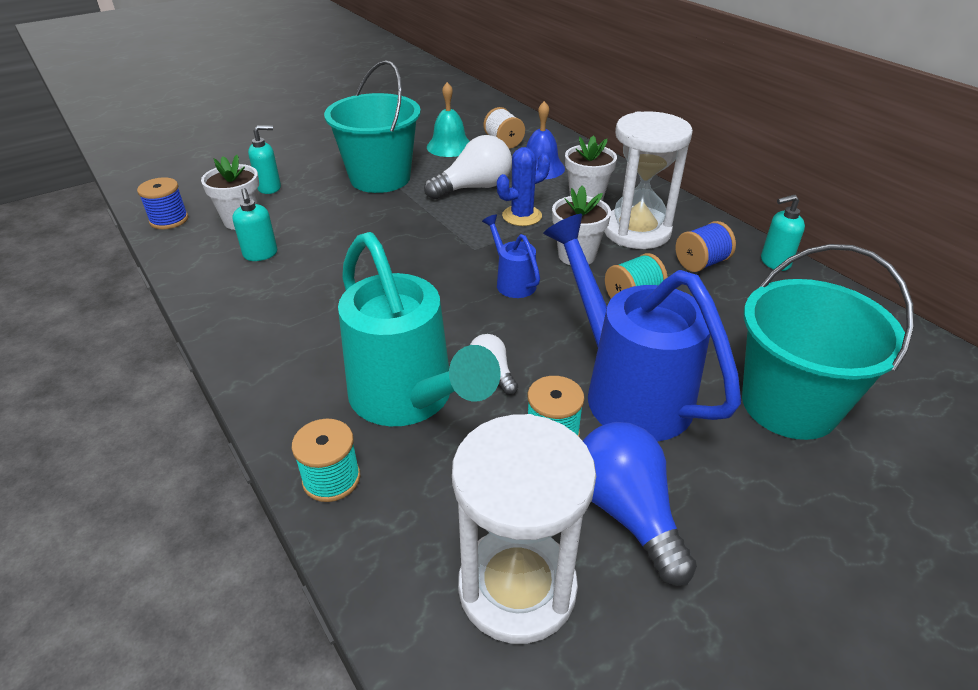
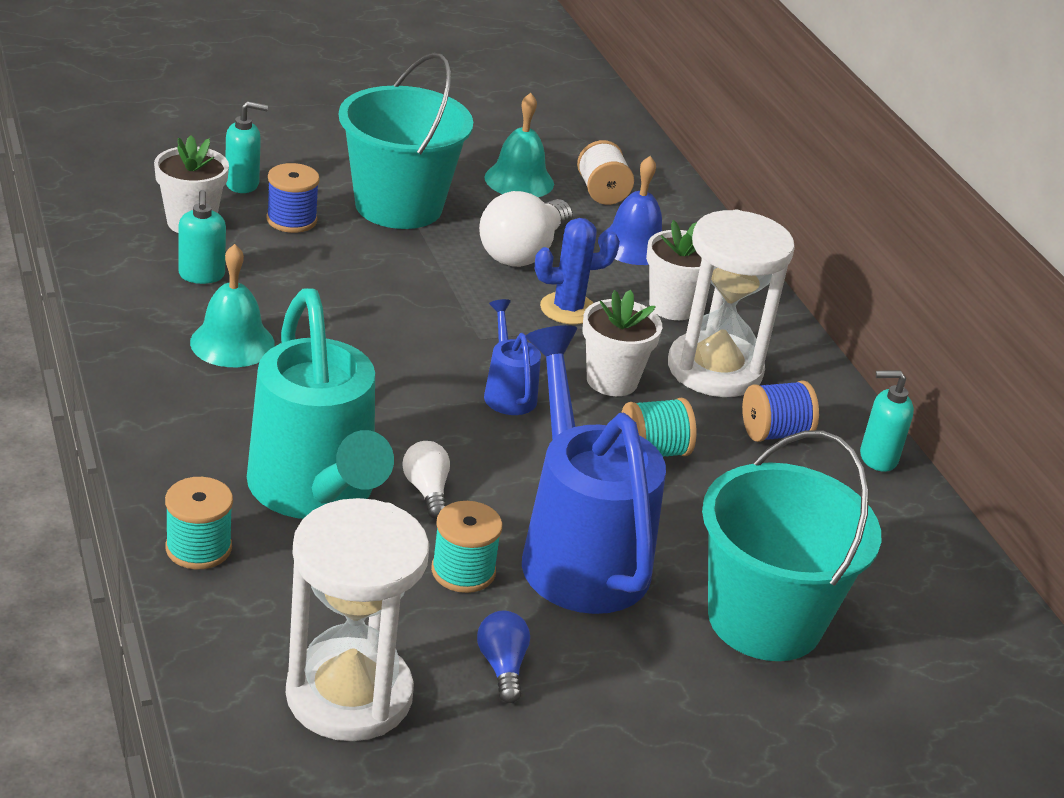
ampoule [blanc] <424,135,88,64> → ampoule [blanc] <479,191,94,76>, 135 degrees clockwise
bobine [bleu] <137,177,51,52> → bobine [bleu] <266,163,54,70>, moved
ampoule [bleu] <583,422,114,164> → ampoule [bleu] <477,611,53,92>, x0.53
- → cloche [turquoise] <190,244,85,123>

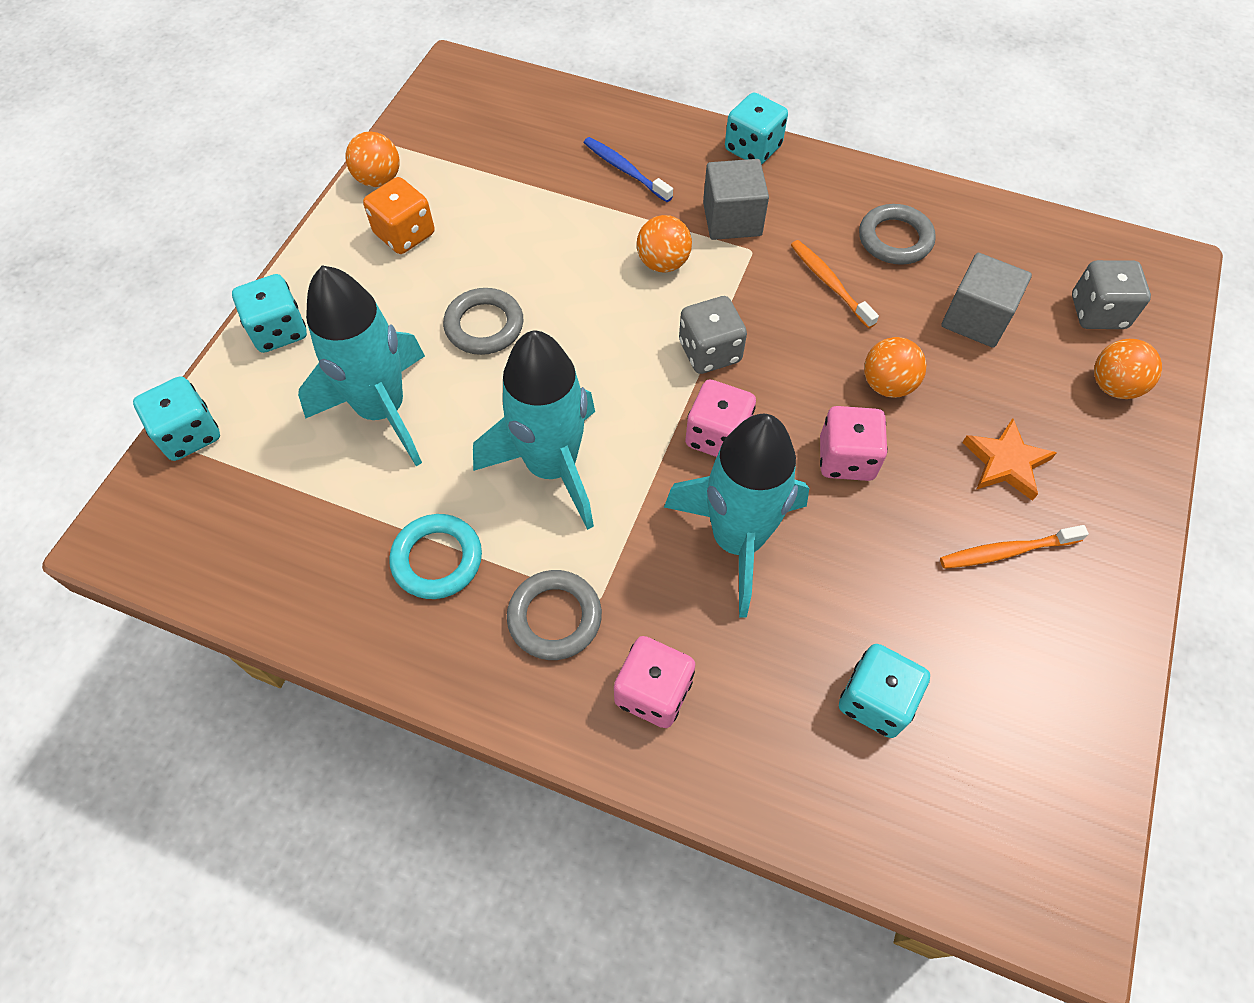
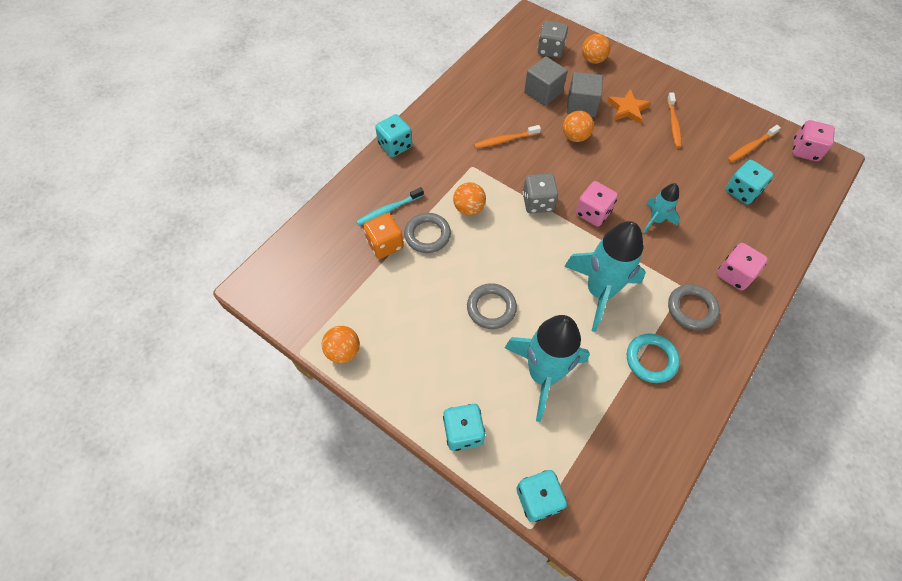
brosse à dents [bleu] <583,137,90,65> → brosse à dents [turquoise] <356,187,68,39>
cube [gris] <703,159,66,81> → cube [gris] <567,72,36,45>, moved
dé [orange] <363,177,72,77> → dé [orange] <363,213,41,46>, moved
anneau [gris] <859,204,77,61> → anneau [gris] <404,213,47,40>, moved
dé [rose] <820,406,68,75> → dé [rose] <792,120,43,41>, moved
fusée [turquoise] <664,414,145,204> → fusée [turquoise] <643,183,37,50>, x0.51
- → brosse à dents [orange] <727,125,54,38>

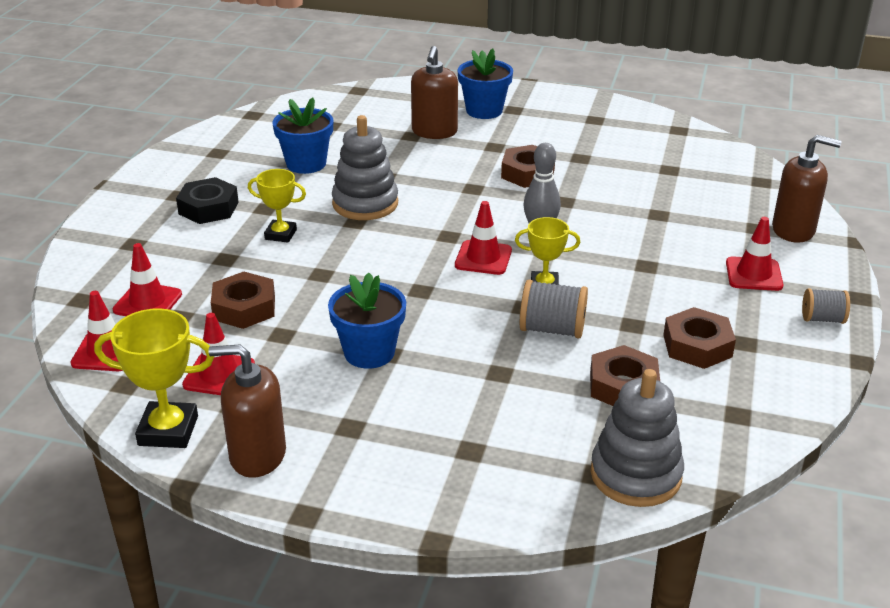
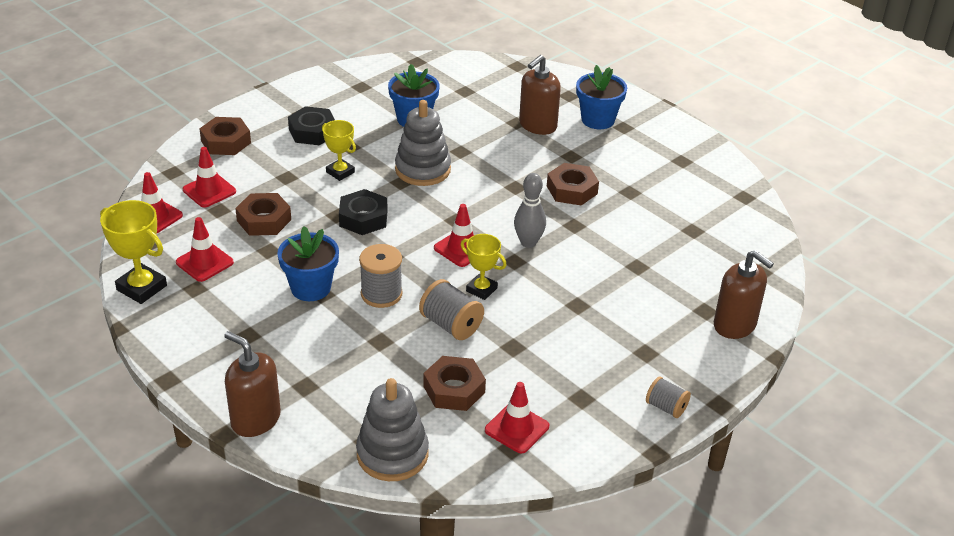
cône de chantier [rouge] <726,217,58,74> → cône de chantier [rouge] <485,382,64,71>, moved
écrou [marron] <663,307,73,62> → écrou [marron] <199,117,52,38>, moved
distributeur de savon [marron] <208,344,78,134> → distributeur de savon [marron] <224,331,57,106>, moved
- → écrou [noir] <339,189,49,46>
- → bobine [gris] <359,244,44,64>

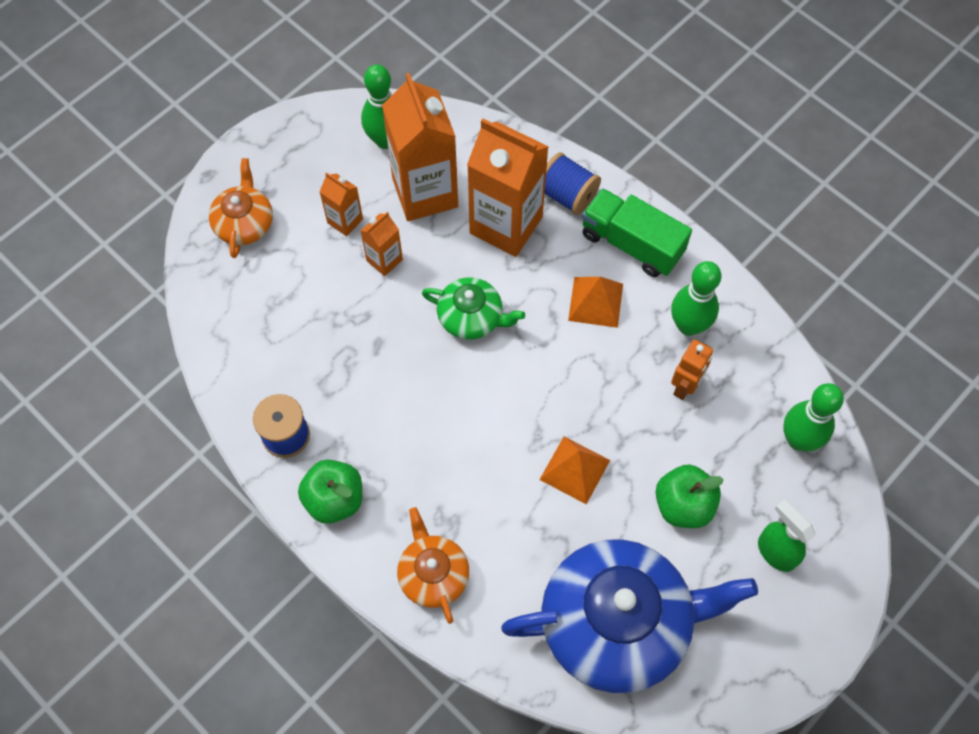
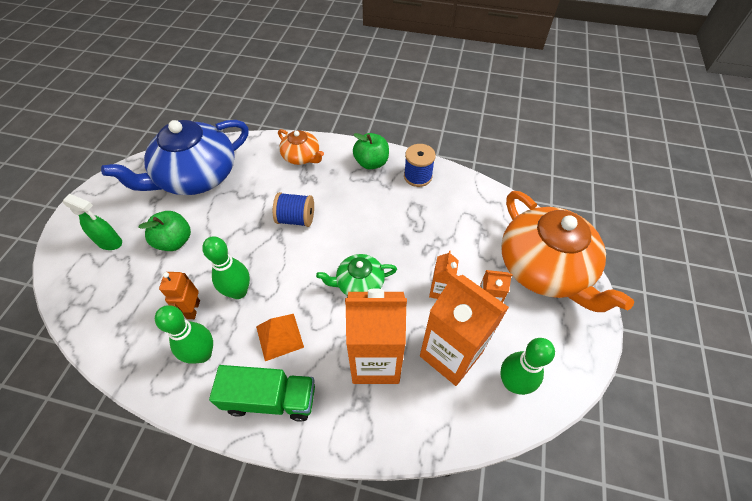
bobine [bleu] <545,152,56,63> → bobine [bleu] <273,192,41,35>, moved
théière [orange] <209,158,64,100> → théière [orange] <501,191,133,121>, x2.04
quille [vert] <783,383,61,68> → quille [vert] <202,236,48,63>, moved
pyramide [orange] <539,437,71,67> → -

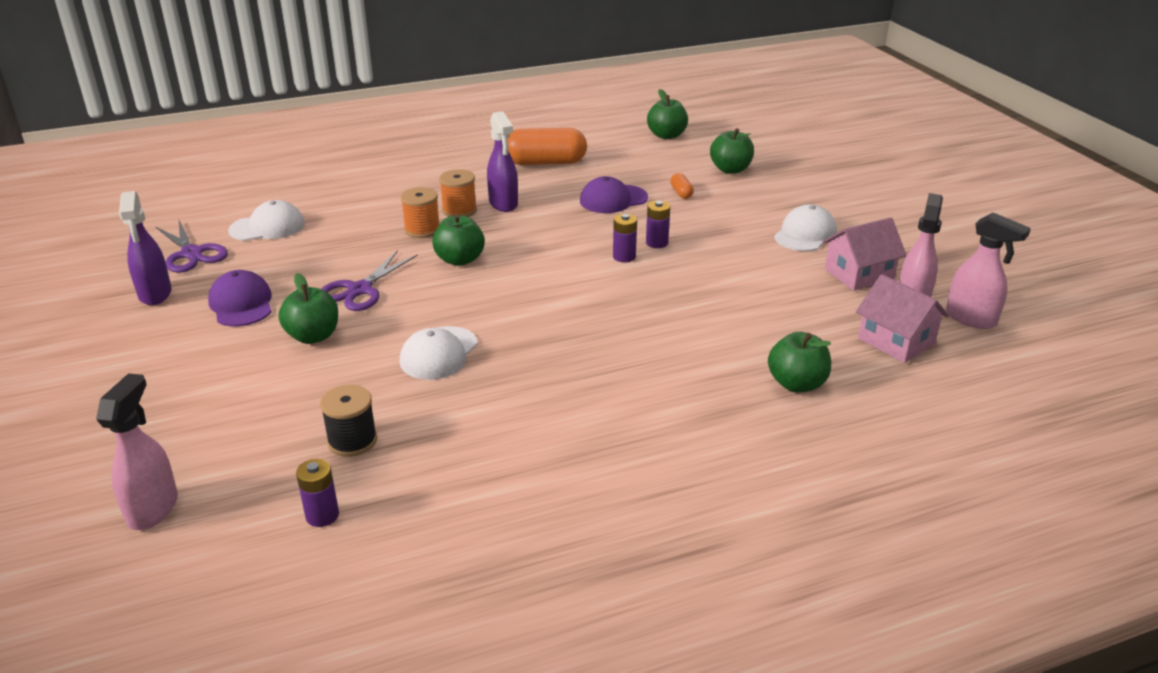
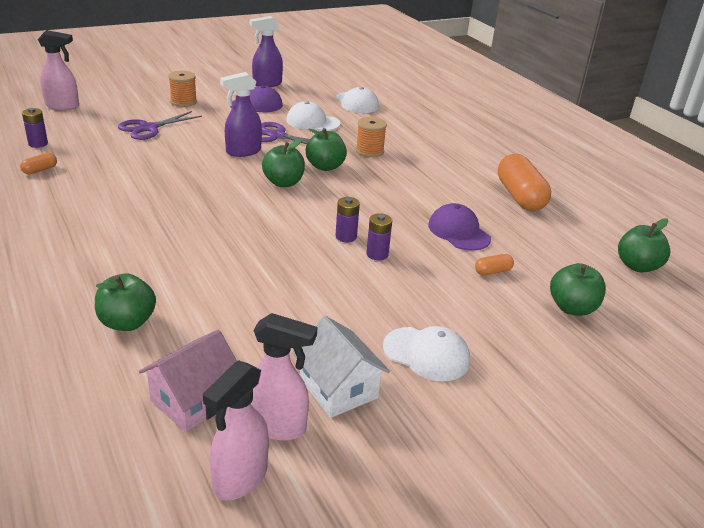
vaporisateur [violet] <487,111,31,101> → vaporisateur [violet] <220,72,42,85>, moved
bobine [orange] <439,169,38,48> → bobine [orange] <168,71,29,36>, moved
maison [rose] <822,217,85,74> → maison [blanc] <292,316,98,102>
ciseaux [violet] <155,218,73,55> → ciseaux [violet] <118,111,84,29>, moved
pomme [vert] <278,273,60,71> → pomme [vert] <262,139,43,48>, moved
casquette [blanc] <400,326,78,54> → casquette [blanc] <286,101,55,30>, moved
bobine [noir] <320,385,57,72> → -
- → gélule [orange] <20,153,37,21>

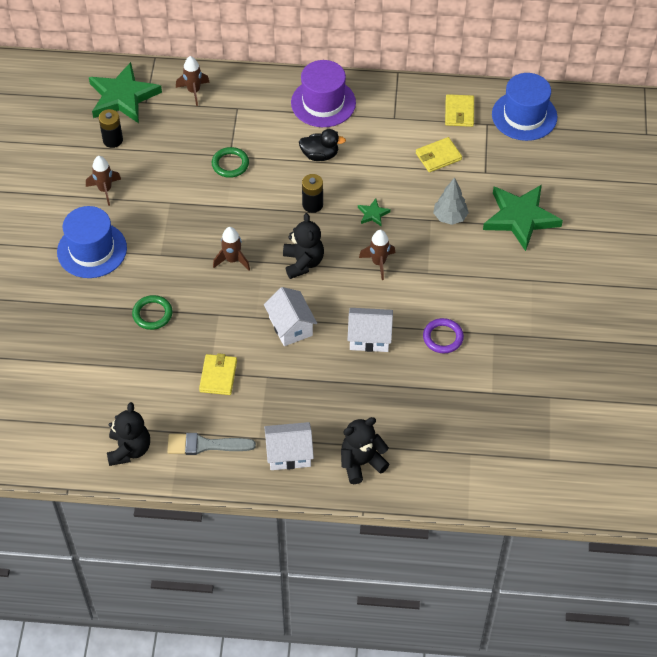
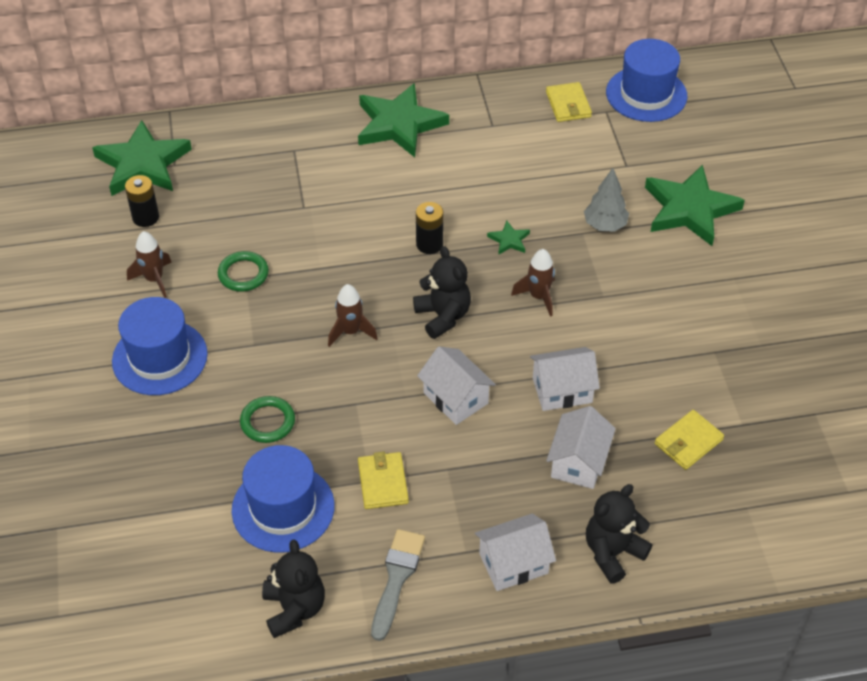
fusée [marron] <176,56,34,50> → -
chapeau [violet] <291,60,65,67> → étoile [vert] <358,83,91,74>
canard [noir] <299,129,47,32> → -
portefeuille [jaune] <416,137,46,35> → portefeuille [jaune] <655,410,69,60>, moved
anneau [vert] <212,147,37,31> → anneau [vert] <218,251,51,41>, moved
anneau [violet] <423,318,41,35> → -
pinceau [gris] <167,433,89,22> → pinceau [gris] <371,529,54,112>, 120 degrees clockwise
- → maison [blanc] <546,406,70,83>
- → chapeau [bleu] <232,445,103,108>

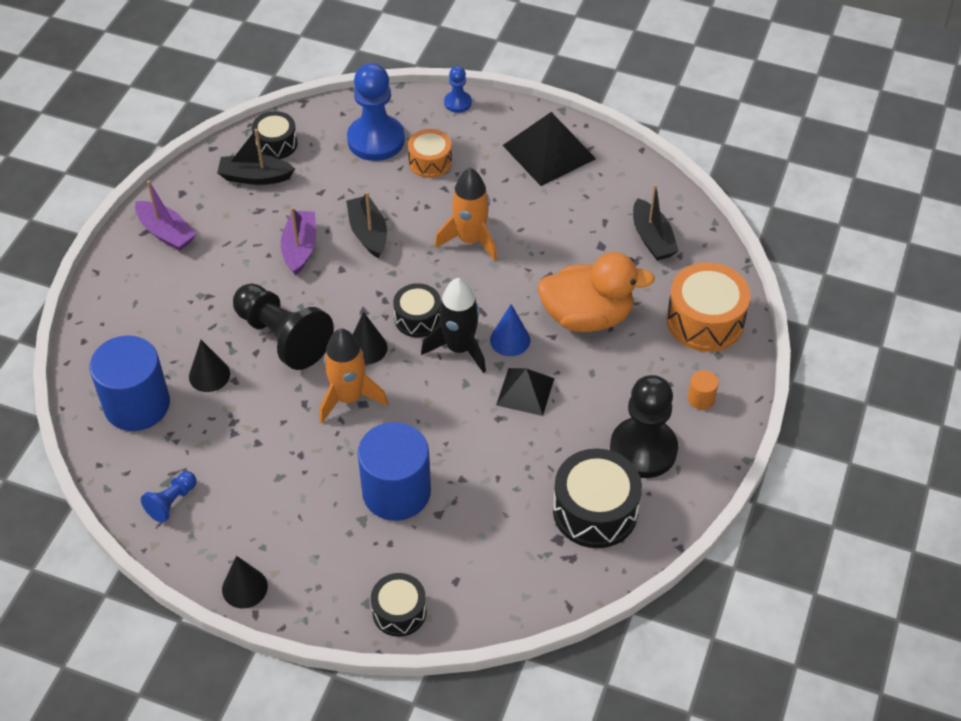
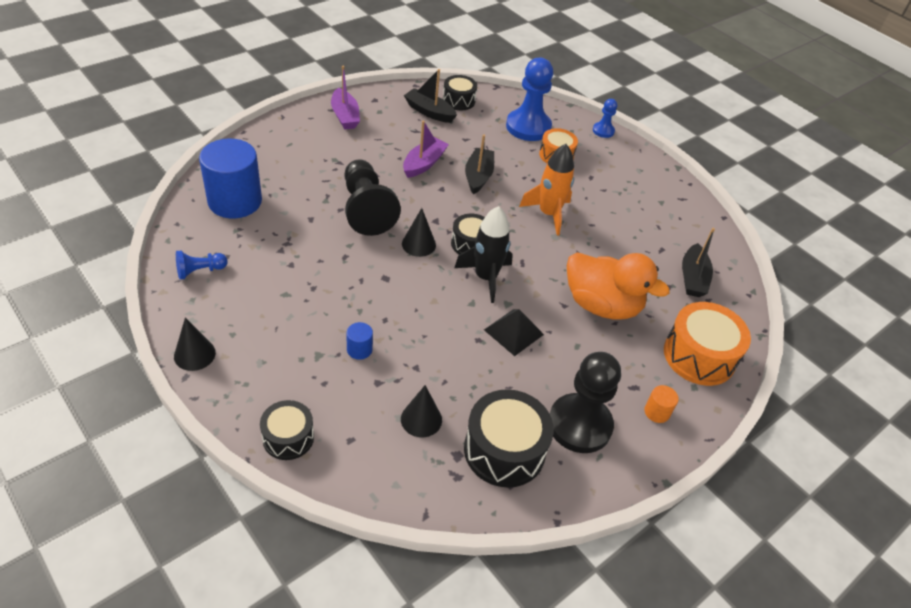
pyramide [noir] <503,112,93,74> → -
cône [bleu] <490,304,40,52> → -
fusée [orange] <319,329,69,94> → -
cône [noir] <189,340,41,52> → cône [noir] <401,385,41,52>, moved
cylindre [bleu] <357,422,74,99> → cylindre [bleu] <346,322,27,38>, x0.42

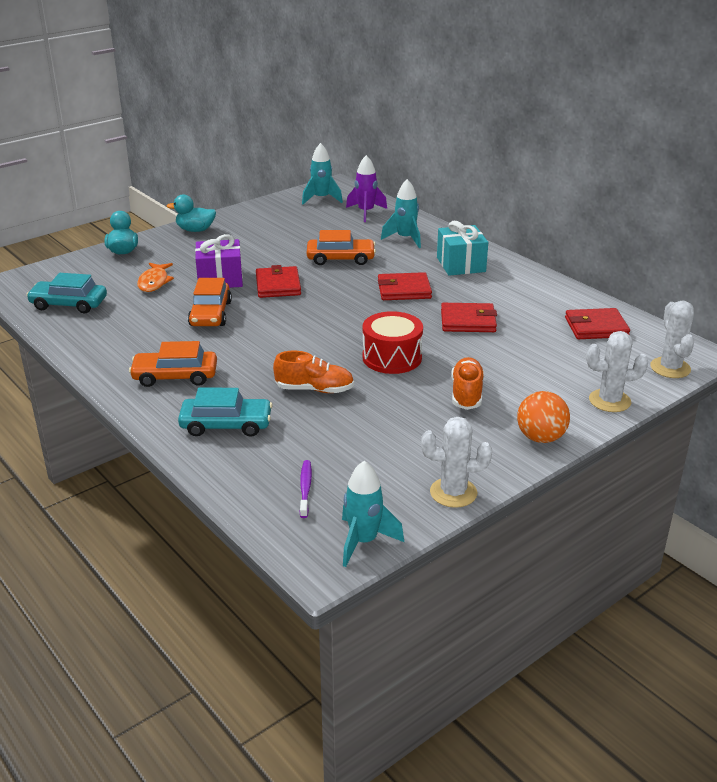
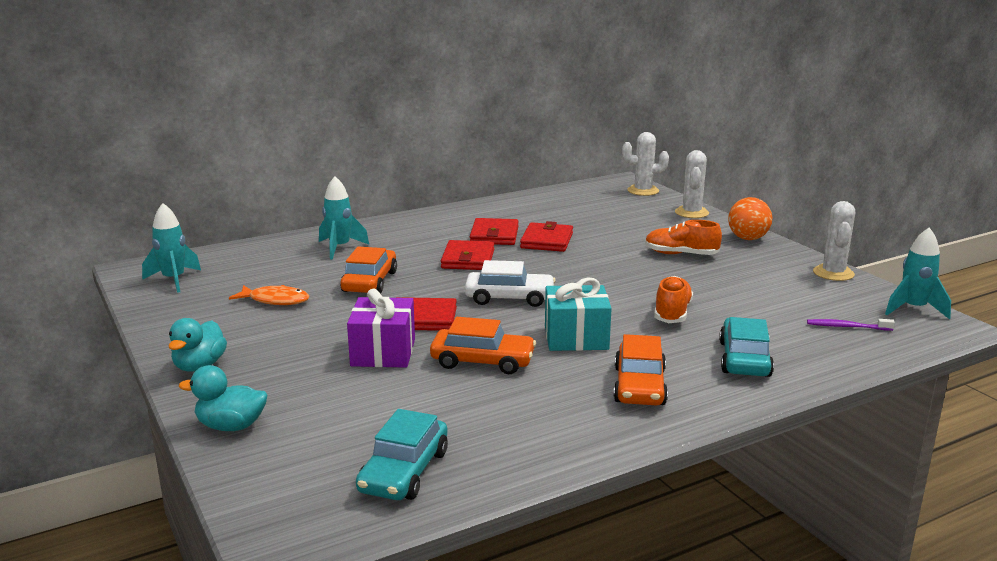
fusée [violet] <346,155,41,67> → -
cadeau [turquoise] <437,221,51,55> → cadeau [turquoise] <545,277,67,74>, moved
poisson [orange] <137,263,37,29> → poisson [orange] <229,285,80,20>, moved
portefeuille [rouge] <565,308,65,31> → portefeuille [rouge] <470,218,49,27>, moved
tambour [rouge] <362,311,61,63> → -
- → voiture [blanc] <465,260,91,47>

